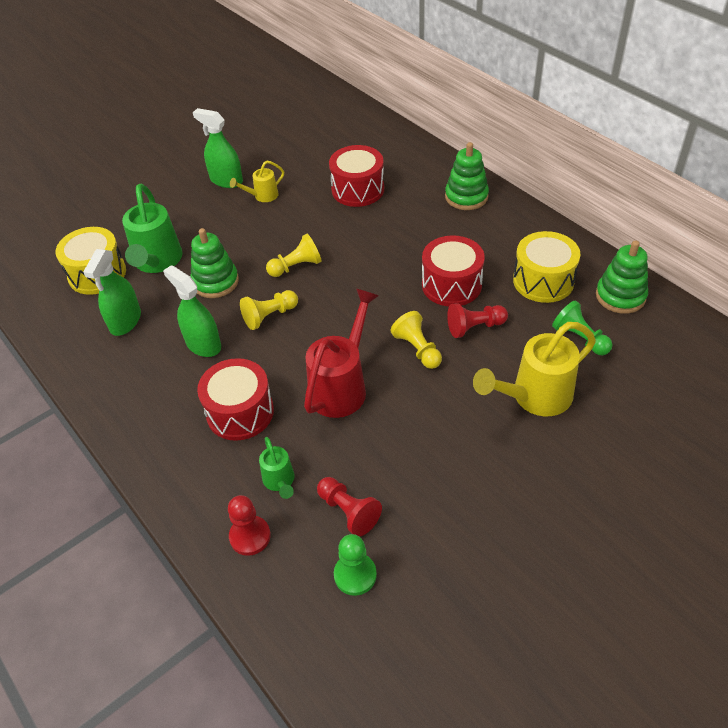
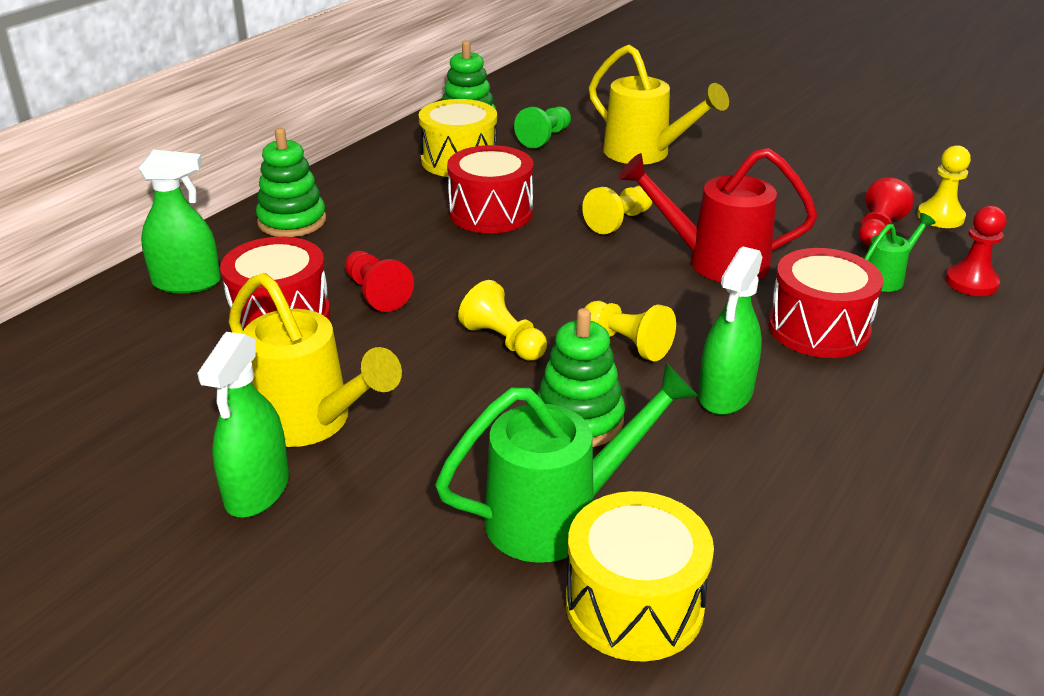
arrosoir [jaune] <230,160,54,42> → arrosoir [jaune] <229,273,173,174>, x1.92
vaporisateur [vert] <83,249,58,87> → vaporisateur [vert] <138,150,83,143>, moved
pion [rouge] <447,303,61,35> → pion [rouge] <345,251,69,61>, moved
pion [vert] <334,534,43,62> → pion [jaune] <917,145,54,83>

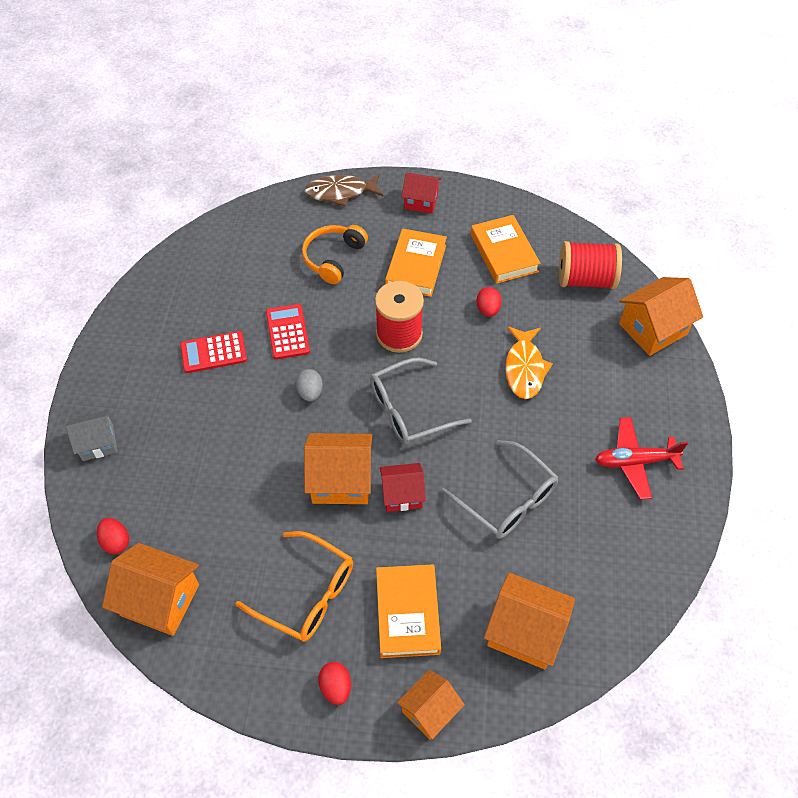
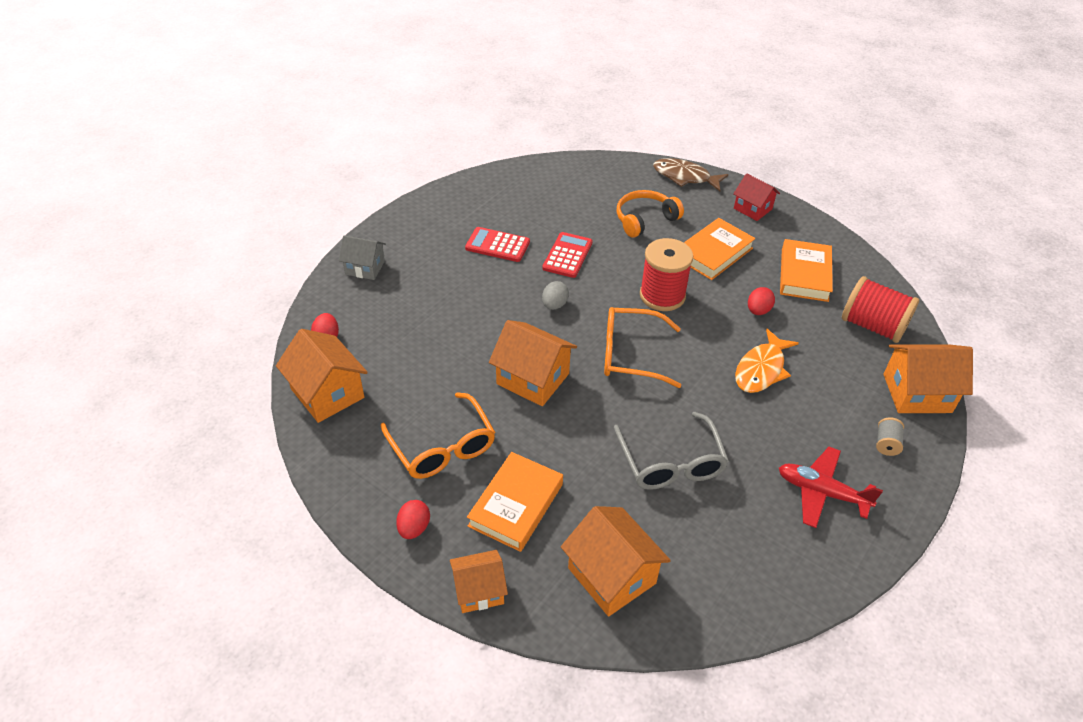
lunettes [gris] <370,358,102,87> → lunettes [orange] <604,307,77,81>
maison [rouge] <380,463,46,49> → -
- → bobine [gris] <876,417,28,39>

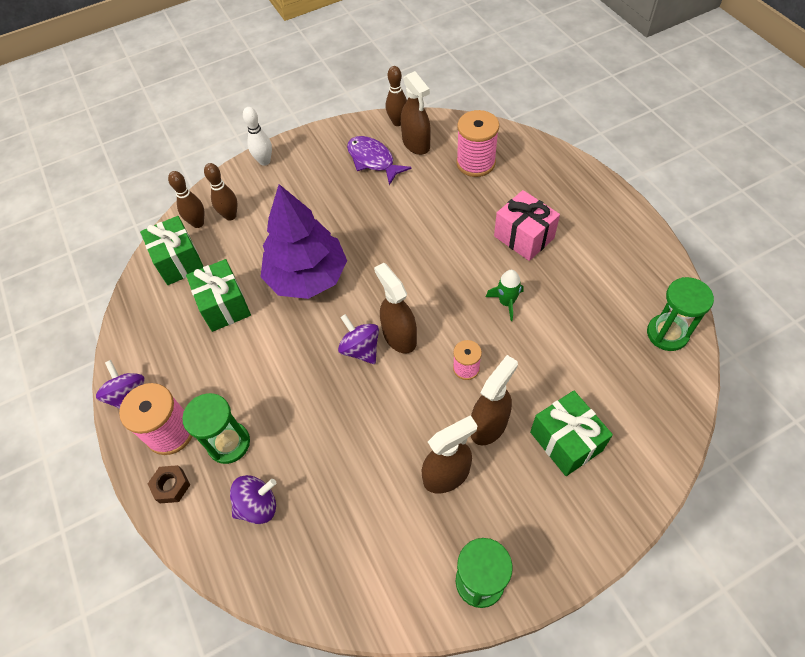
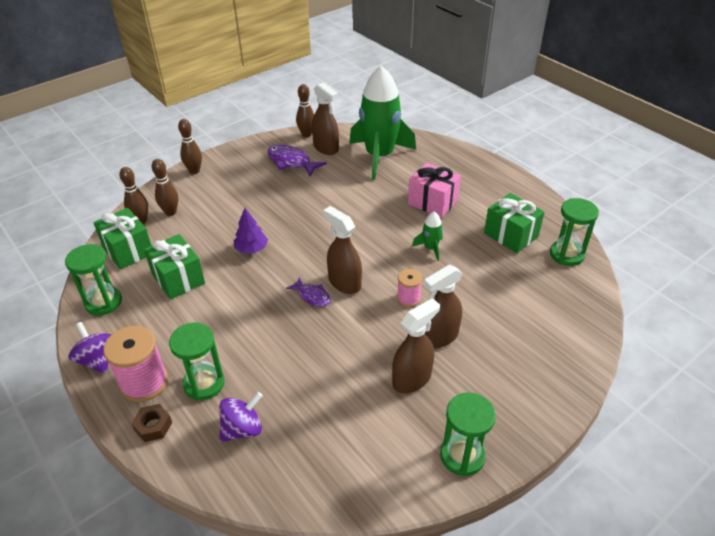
quille [blanc] <243,107,29,59> → quille [marron] <178,119,24,55>
bobine [rose] <456,110,43,67> → fusée [vert] <349,66,67,114>
arbre [violet] <261,184,86,115> → arbre [violet] <234,208,34,45>, x0.45
toupie [violet] <338,314,41,50> → poisson [violet] <286,277,45,30>
vaporisateur [marron] <471,355,47,90> → vaporisateur [marron] <424,265,39,83>, 150 degrees counterclockwise
cadeau [vert] <530,390,83,86> → cadeau [vert] <484,193,61,60>, moved
- → sablier [vert] <65,244,57,72>

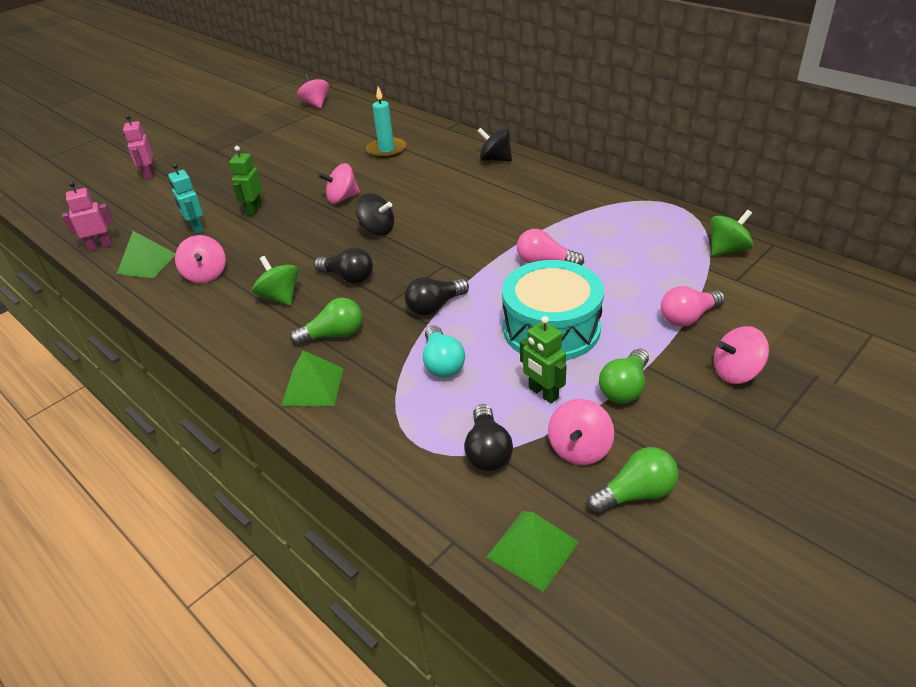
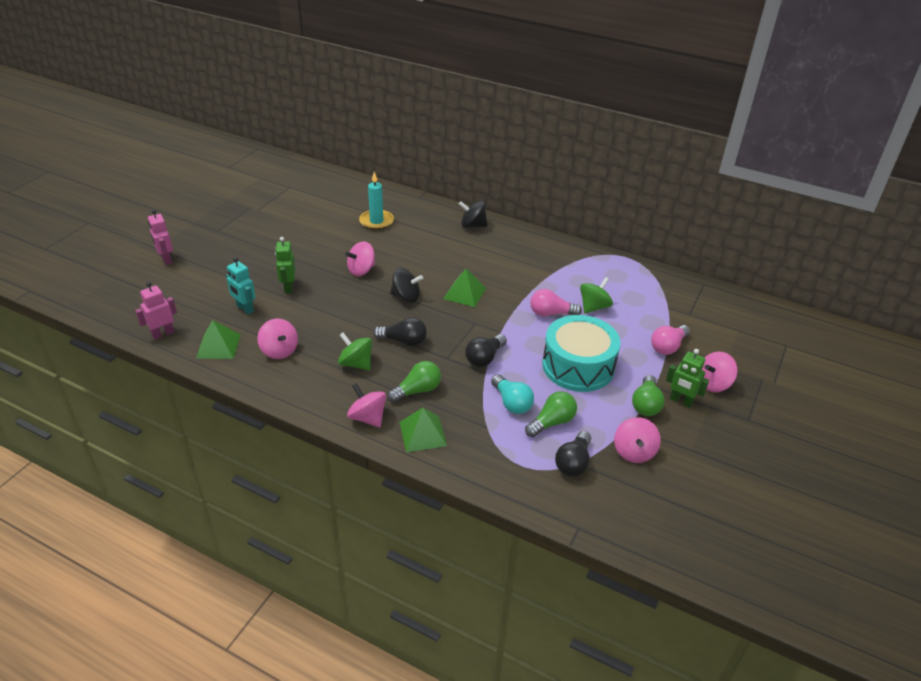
toupie [rose] <297,74,32,34> → toupie [rose] <347,383,39,45>, moved
toupie [vert] <710,210,43,46> → toupie [vert] <580,277,33,37>, moved
robot [vert] <520,316,47,87> → robot [vert] <666,349,43,59>, moved
ampoule [noir] <464,404,49,67> → ampoule [noir] <555,431,36,46>, 45 degrees clockwise
ampoule [vert] <587,447,91,67> → ampoule [vert] <525,392,52,45>, moved
pyramide [vert] <487,511,92,81> → pyramide [vert] <443,269,43,38>, moved

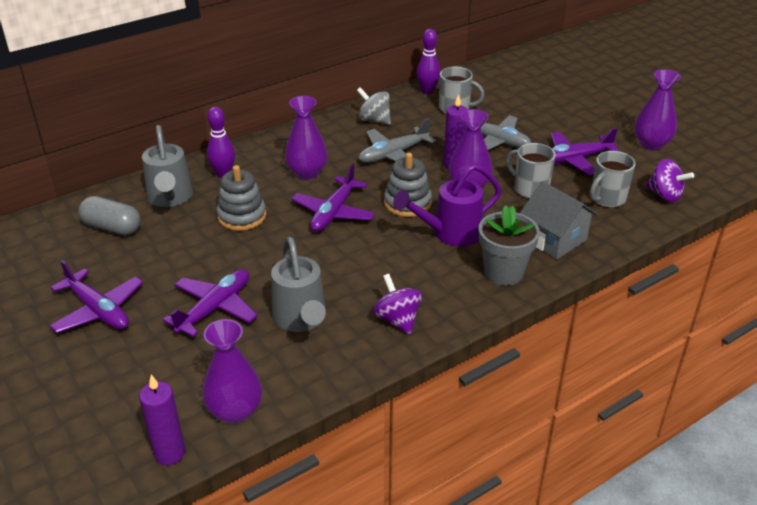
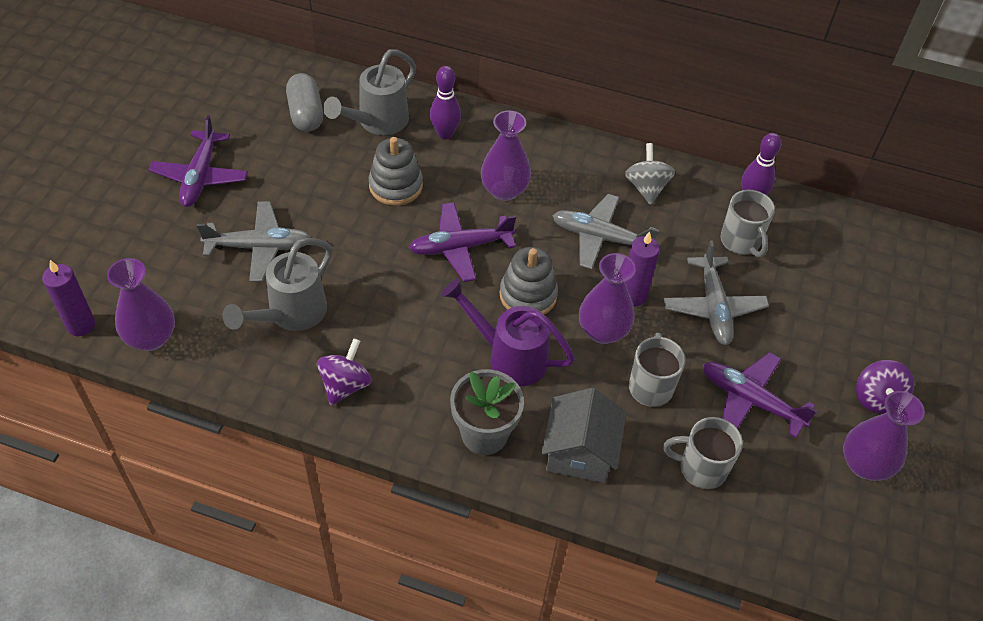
toupie [violet] <645,159,49,43> → toupie [violet] <856,360,58,53>, moved
avion [violet] <163,269,95,68> → avion [gris] <197,201,114,81>

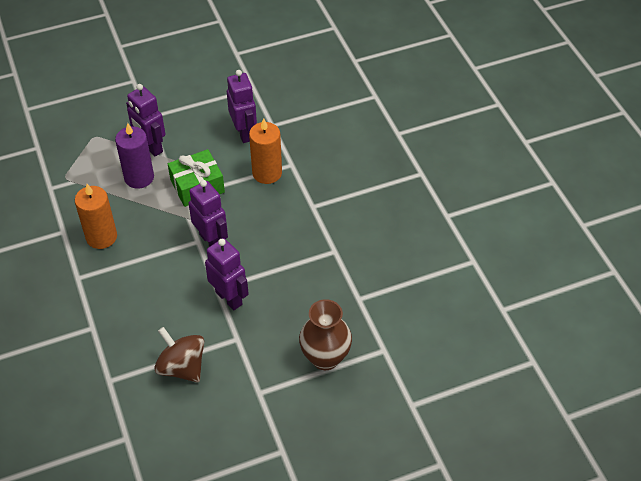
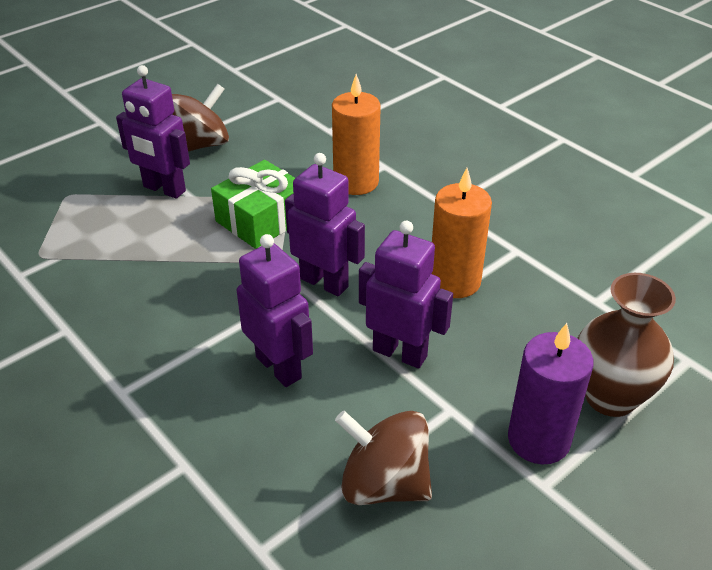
robot [violet] <227,70,30,73> → robot [violet] <237,234,76,153>, moved
bougie [violet] <115,123,39,66> → bougie [violet] <508,323,86,142>, moved
bougie [orange] <75,184,42,65> → bougie [orange] <431,168,61,130>, moved
- → toupie [marron] <172,84,57,68>

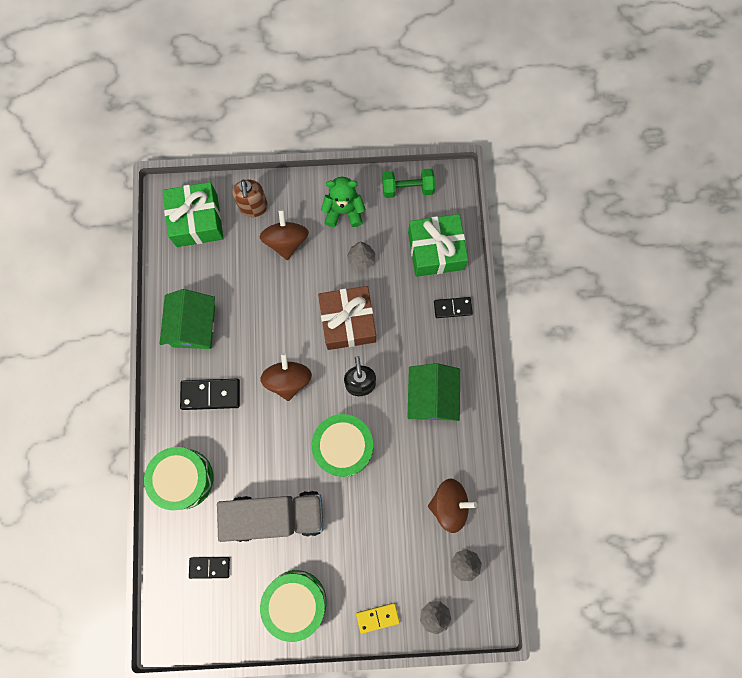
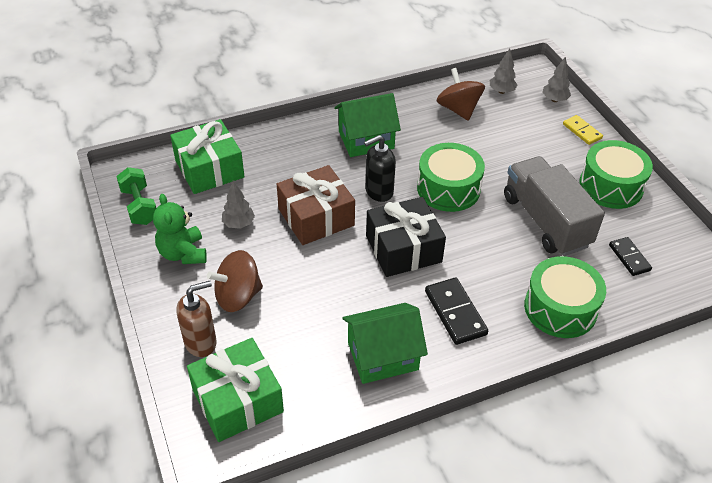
domino [noir] <434,297,39,21> → -
toupie [marron] <260,352,52,49> → cadeau [noir] <366,197,80,80>

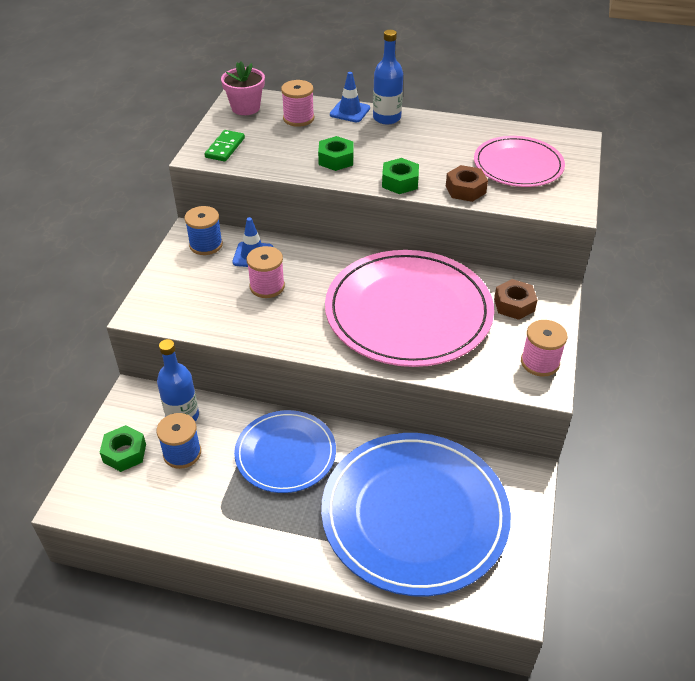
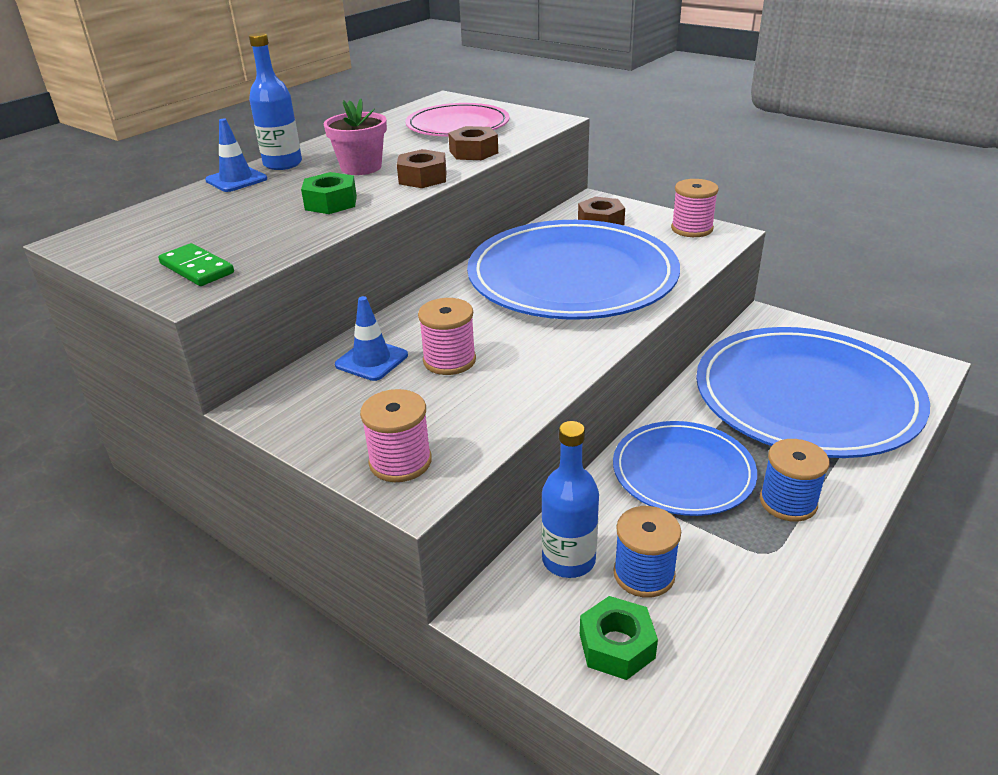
pot de fleurs [rose] <221,62,44,53> → pot de fleurs [rose] <323,99,64,76>, moved
bobine [rose] <281,80,33,47> → bobine [rose] <360,389,72,93>, moved
écrou [vert] <382,158,37,36> → écrou [marron] <397,149,49,39>
bobine [bleu] <184,206,39,49> → bobine [bleu] <760,439,69,83>, moved
assiette [rose] <325,250,169,117> → assiette [bleu] <467,220,213,100>

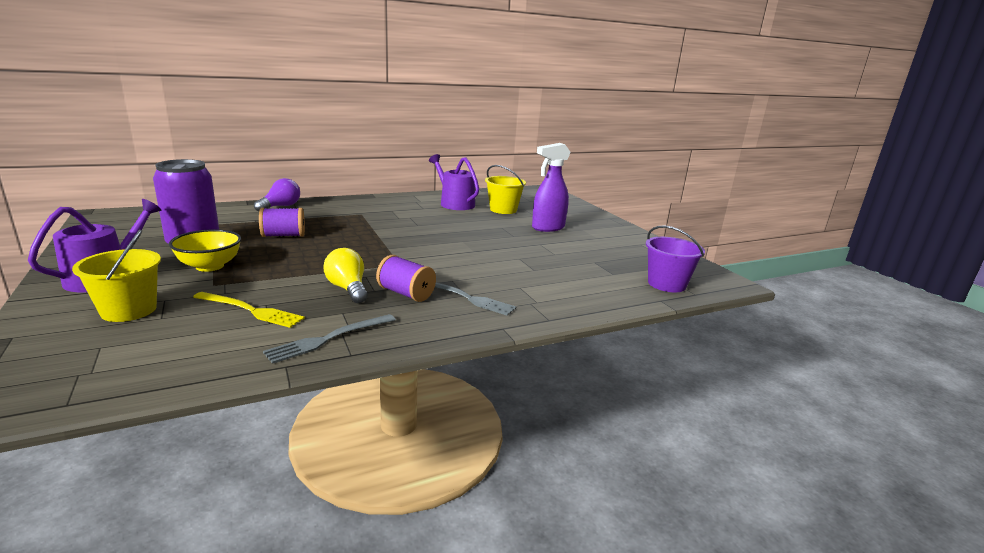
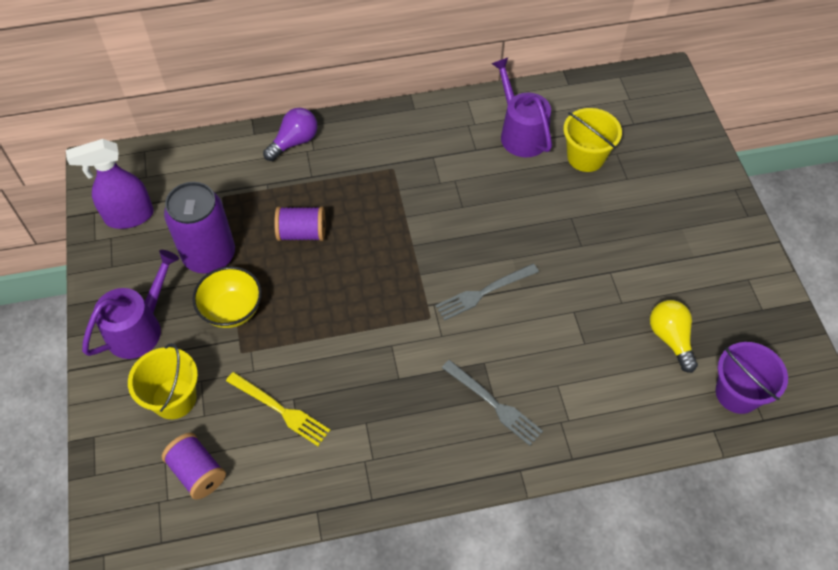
vaporisateur [violet] <532,143,38,89> → vaporisateur [violet] <66,139,88,90>, moved
ampoule [jaune] <323,248,45,55> → ampoule [jaune] <650,300,48,73>, moved
bobine [violet] <376,255,60,47> → bobine [violet] <162,433,64,67>, moved
fourchette [gris] <263,314,133,50> → fourchette [gris] <435,264,104,57>, moved

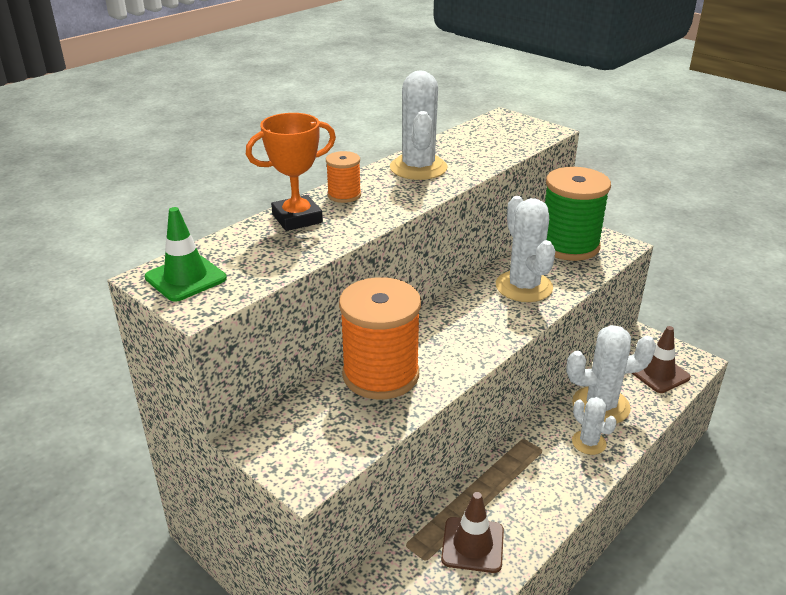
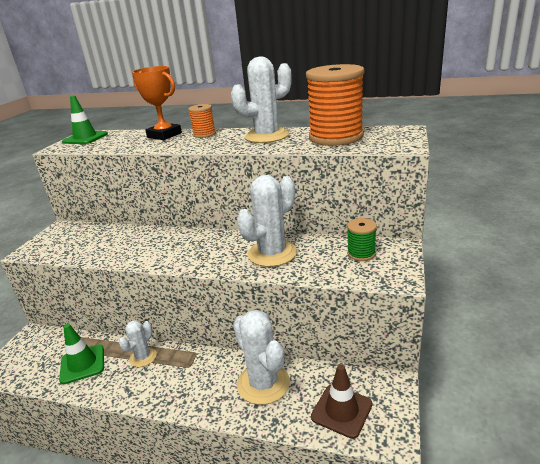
bobine [vert] <545,167,66,94> → bobine [vert] <347,218,30,43>, x0.48
bobine [orange] <339,277,82,122> → bobine [orange] <306,64,59,82>, moved
cactus [blanc] <572,397,45,58> → cactus [blanc] <119,320,38,47>, moved
cône de chantier [marron] <441,492,63,81> → cône de chantier [vert] <59,324,45,60>

